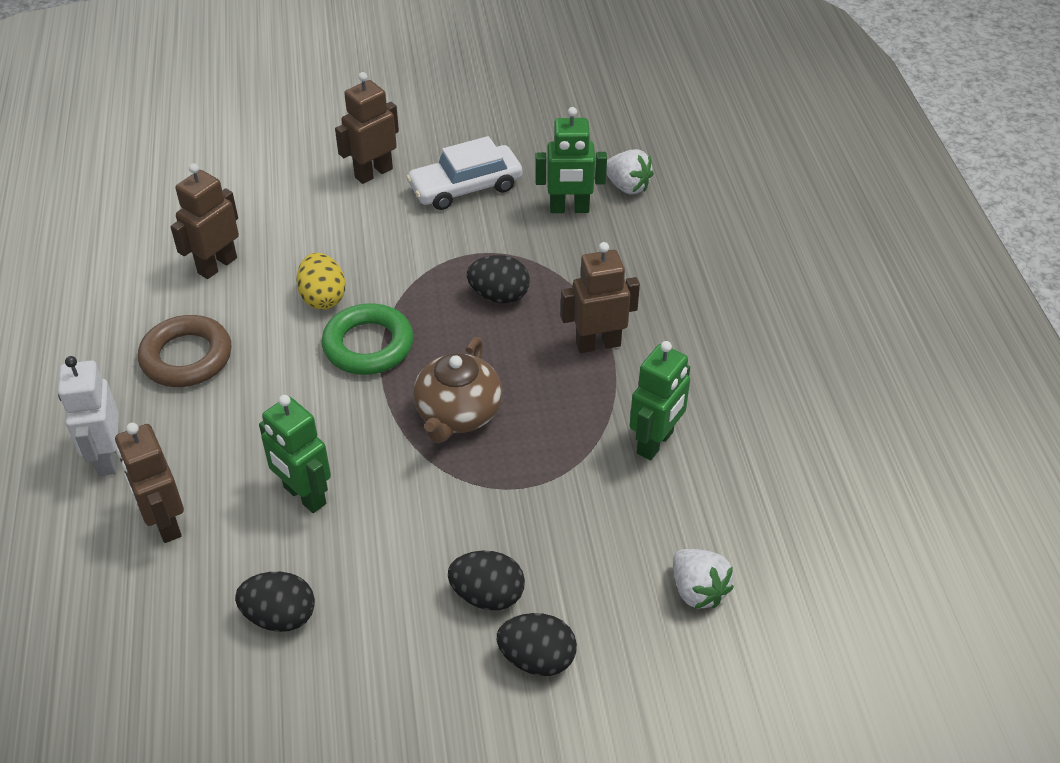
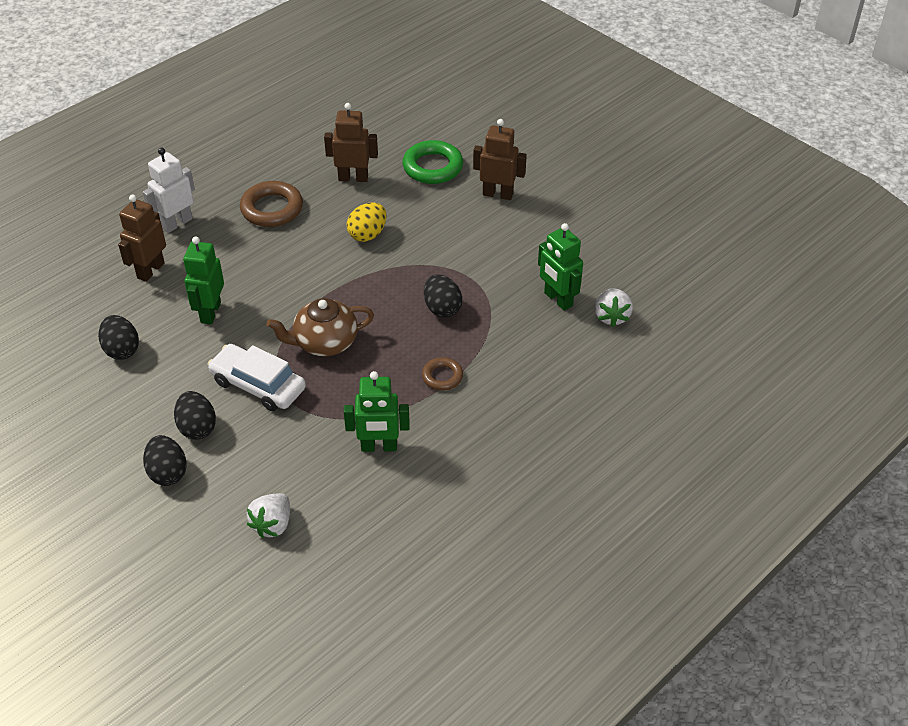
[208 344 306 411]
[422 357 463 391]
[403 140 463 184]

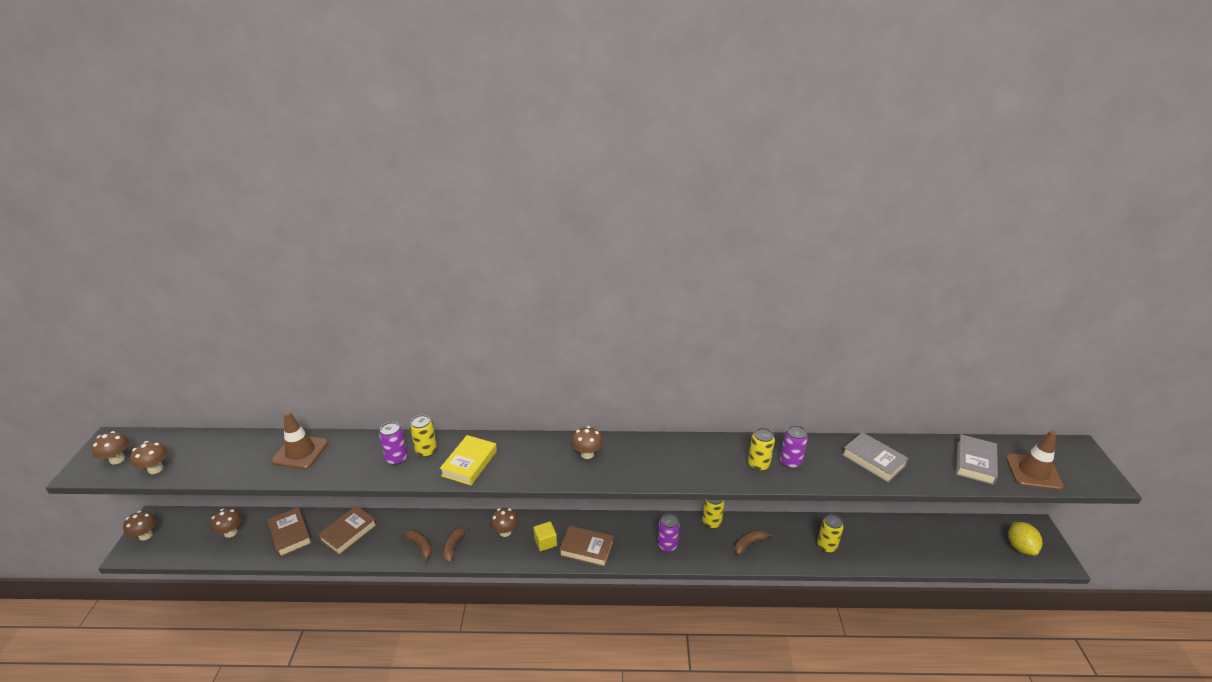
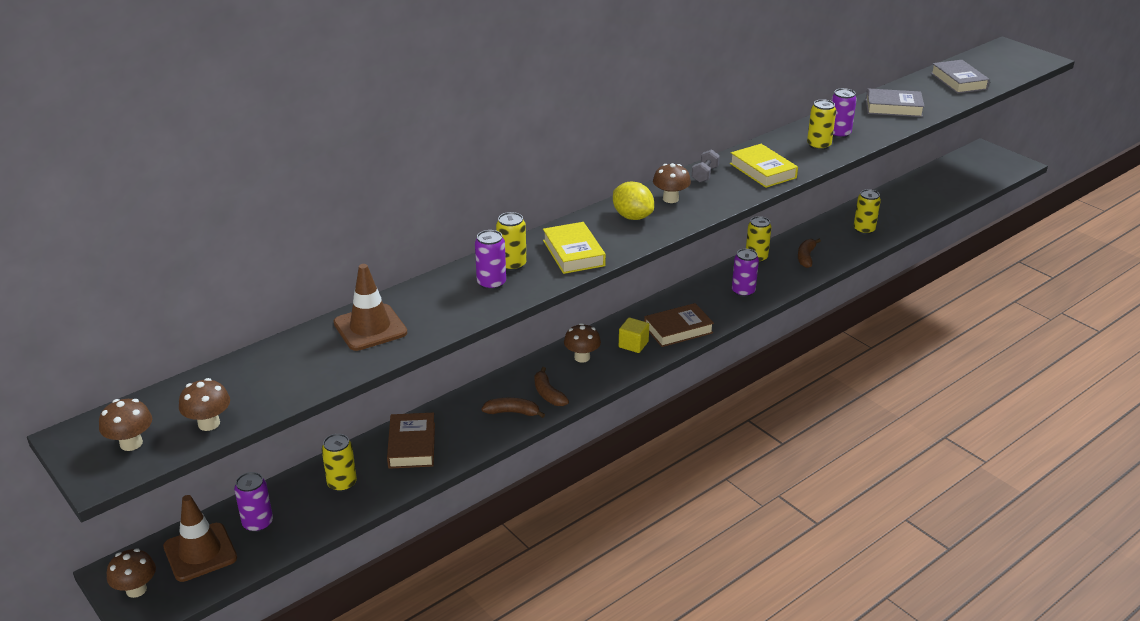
[163 495 237 582]
[322 434 357 492]
[234 472 273 532]
[613 182 654 220]
[730 144 798 188]
[692 149 720 183]

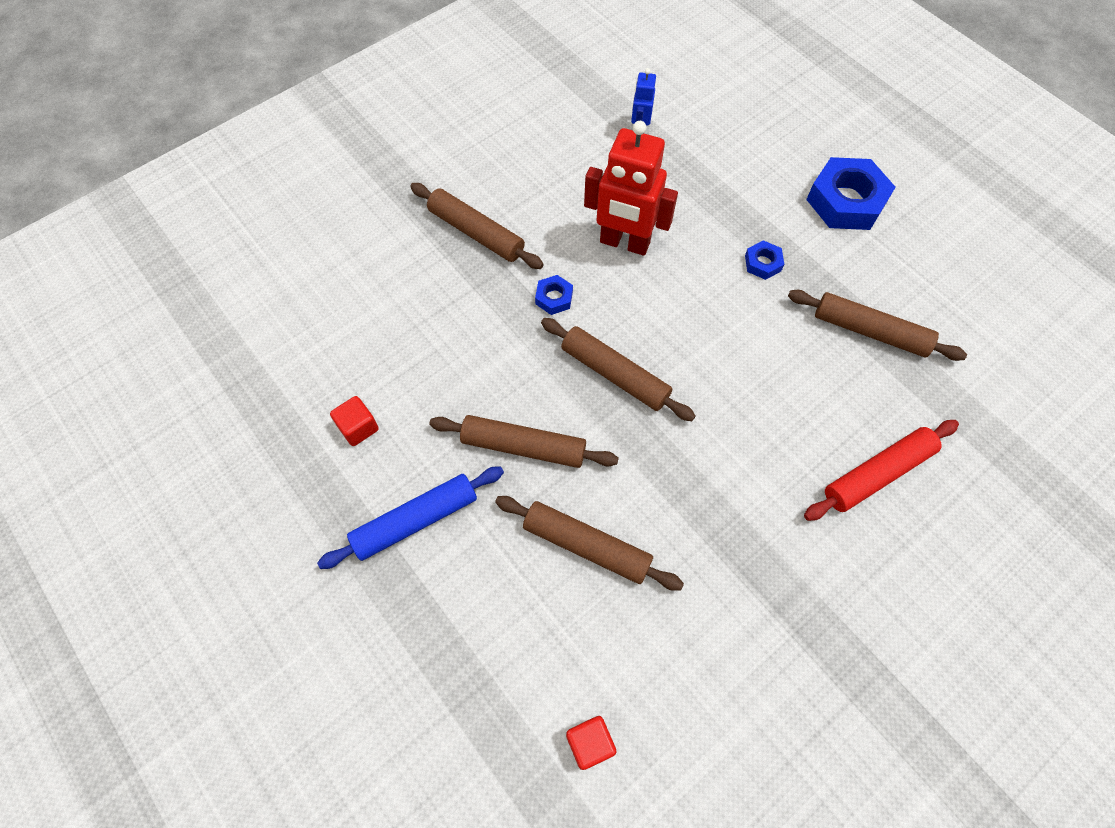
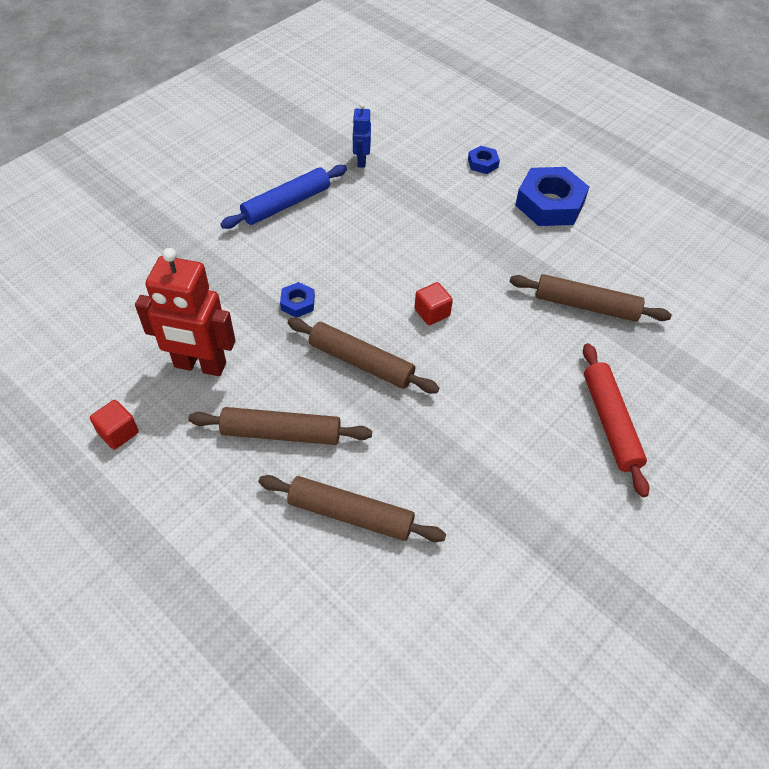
[135 248 236 376]
[410 183 544 269] (first image)
[468 146 500 174]
[583 343 649 497]
[221 165 347 229]
[414 282 453 325]

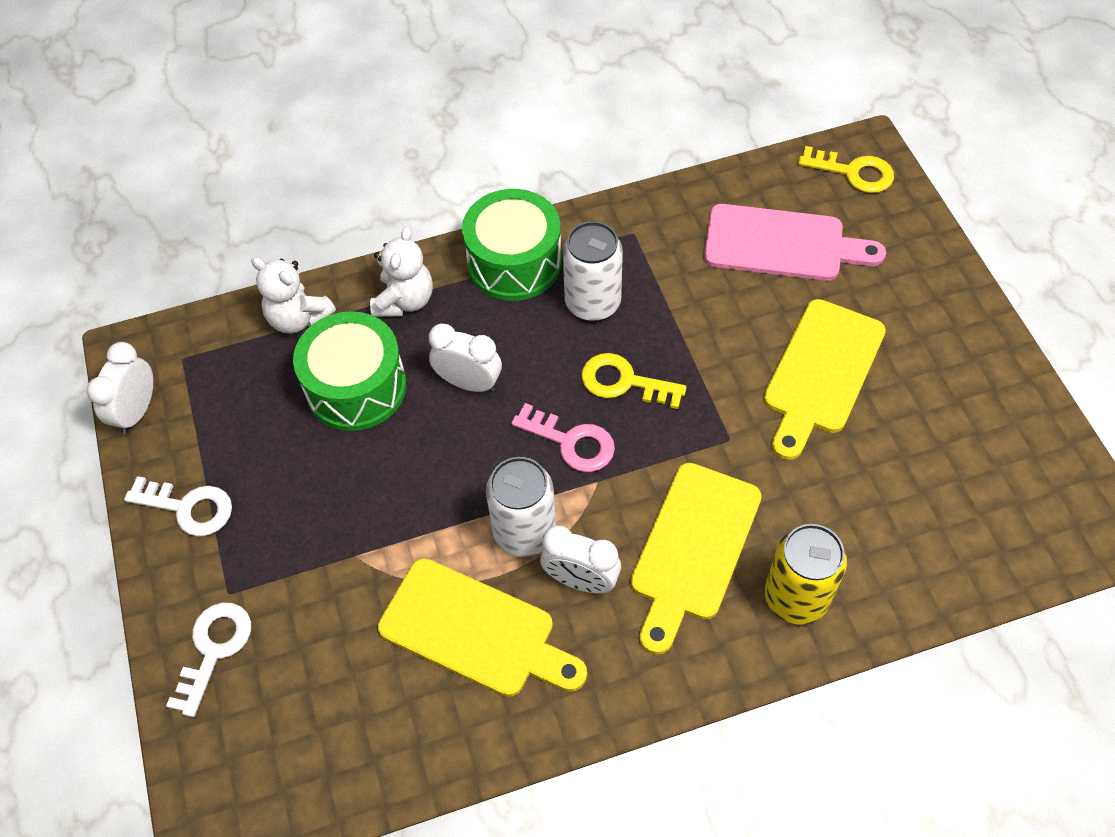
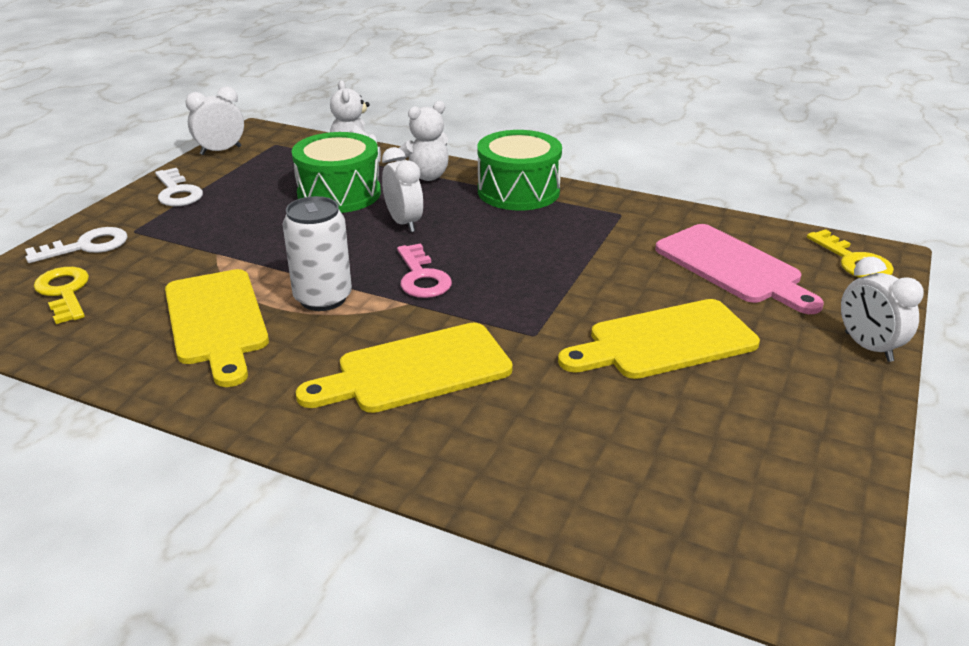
[563 221 623 321] (first image)
[34 267 89 324]
[765 524 847 625] (first image)
[841 257 924 362]

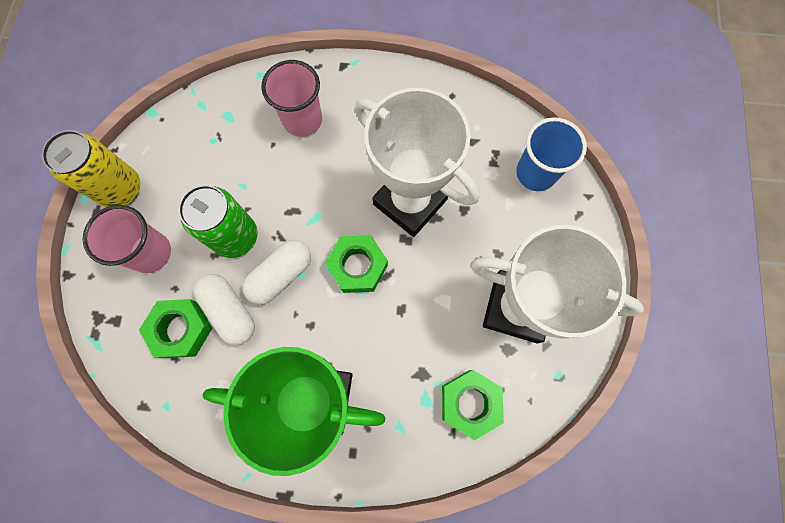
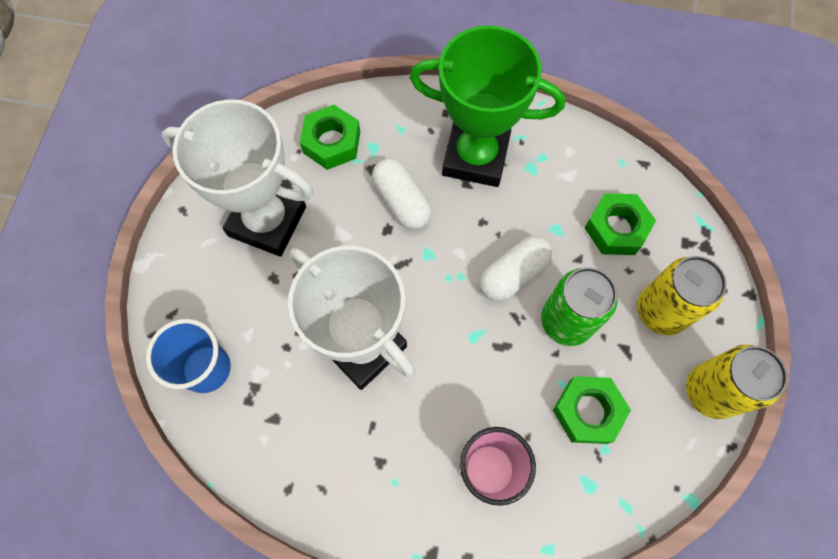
[637 256 726 335]
[553 376 631 444]
[372 159 432 230]

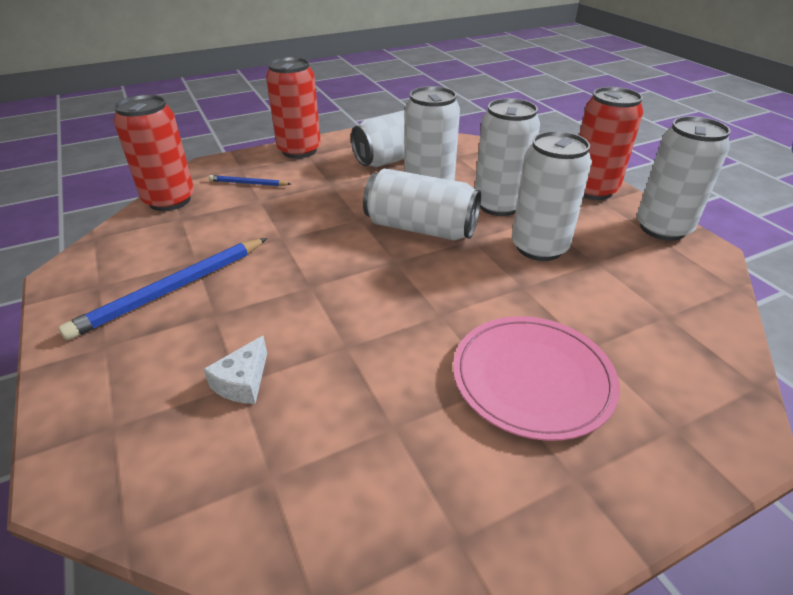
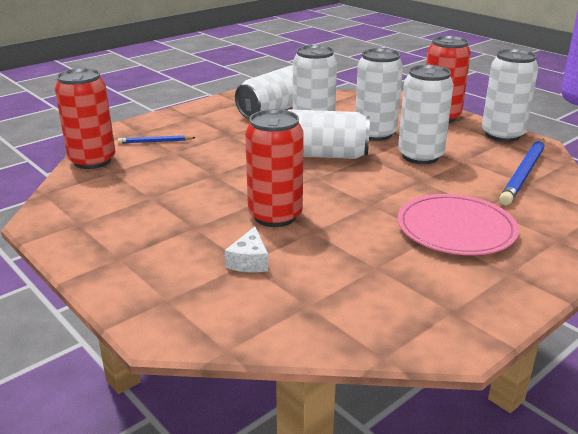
[245 109 304 227]
[499 139 545 205]

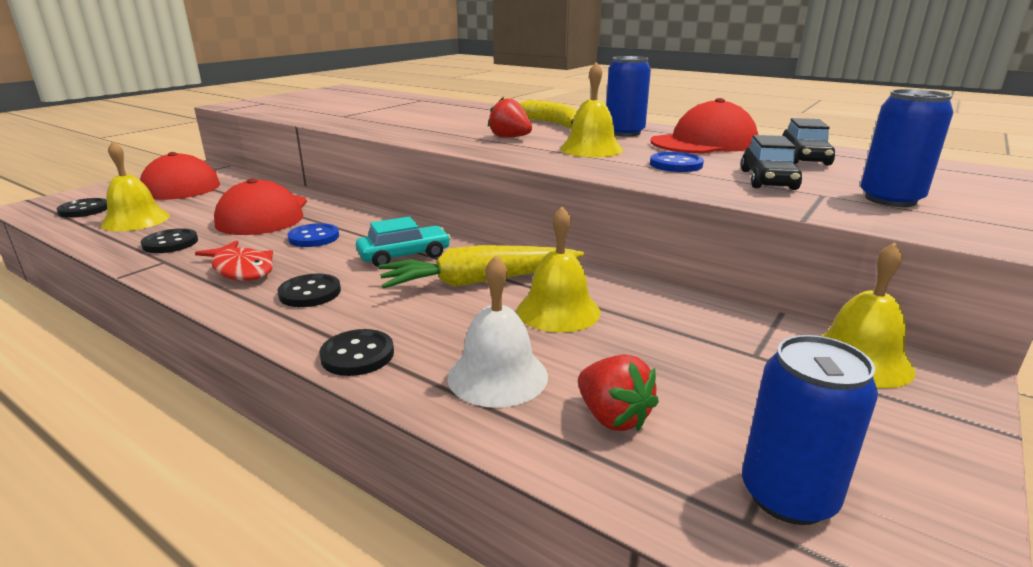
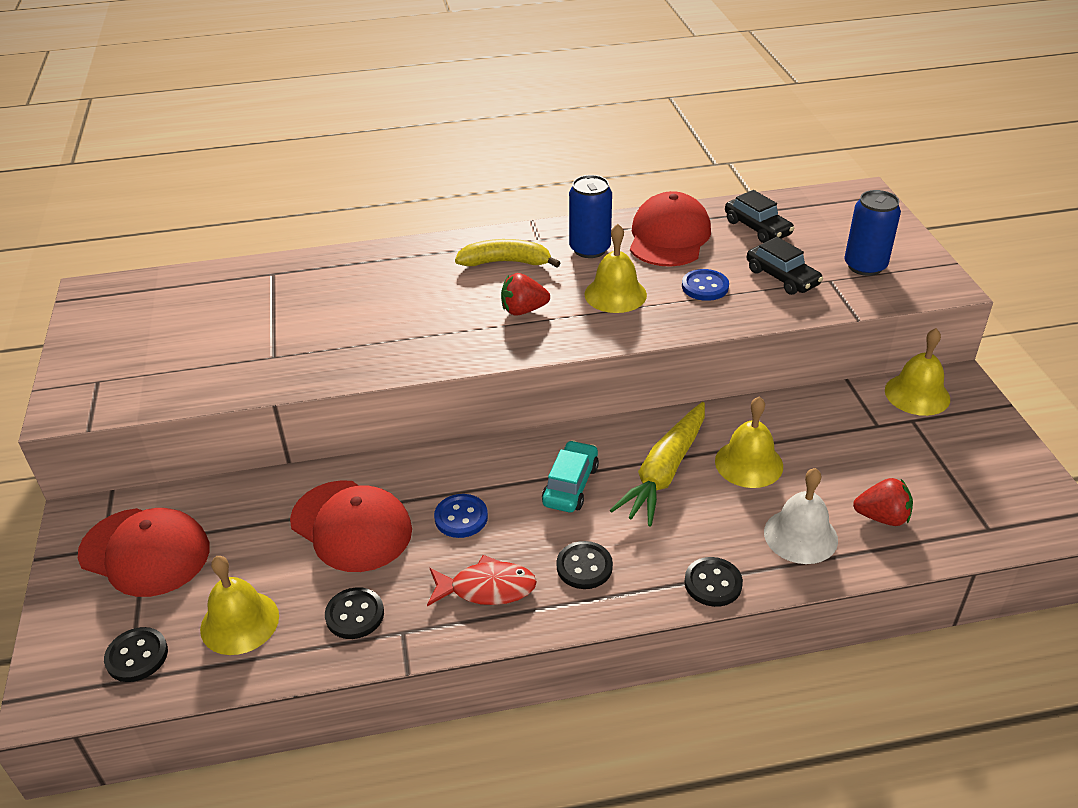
[742 335 878 525] (first image)

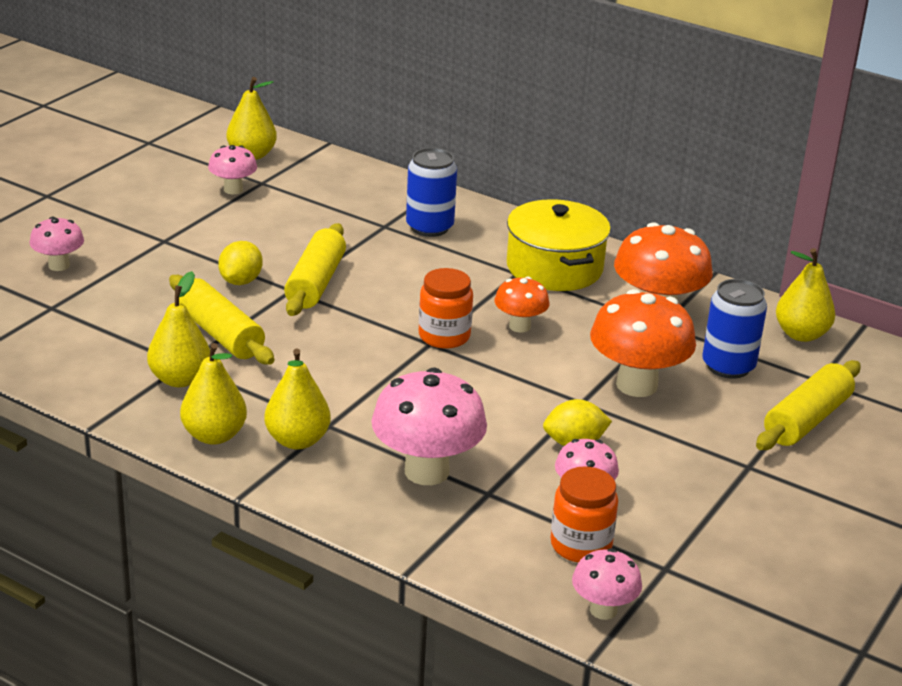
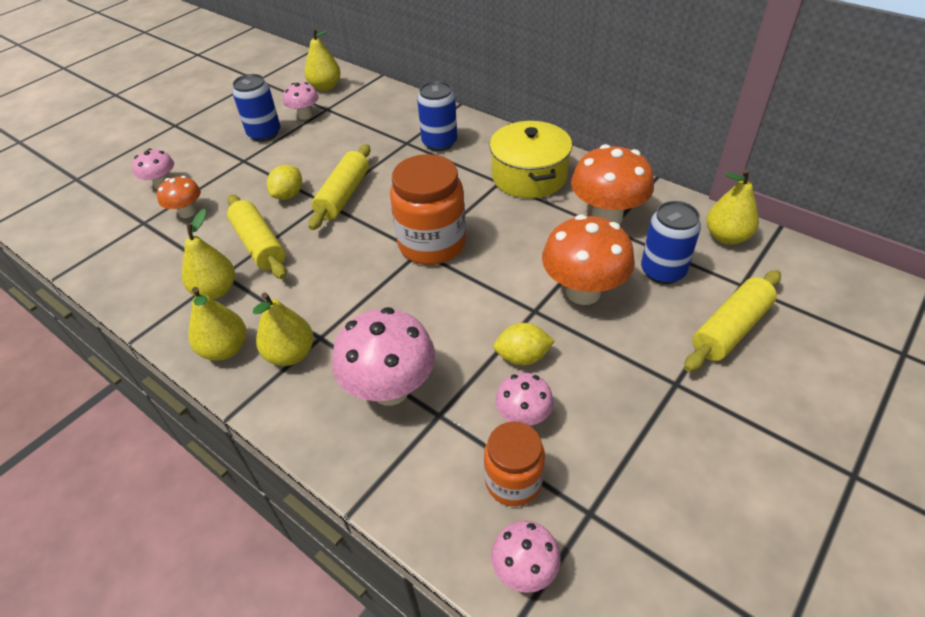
[390 154 466 265]
[157 176 201 218]
[232 74 280 142]

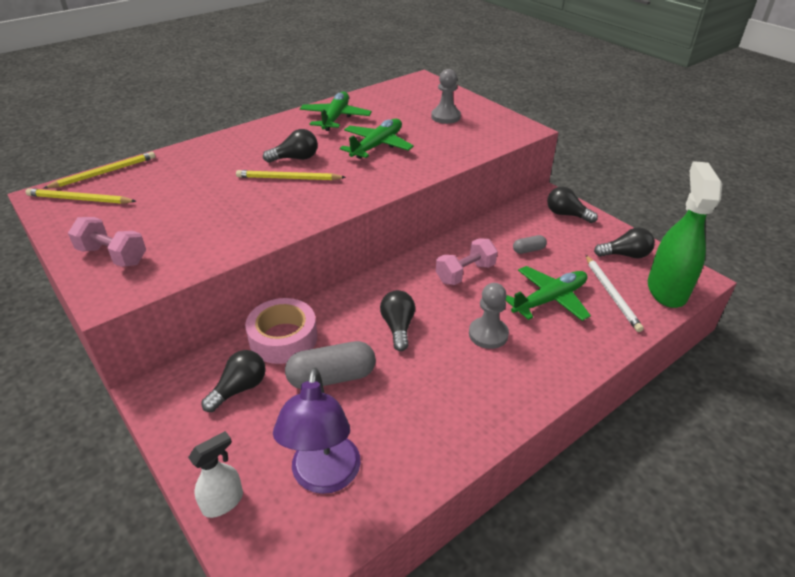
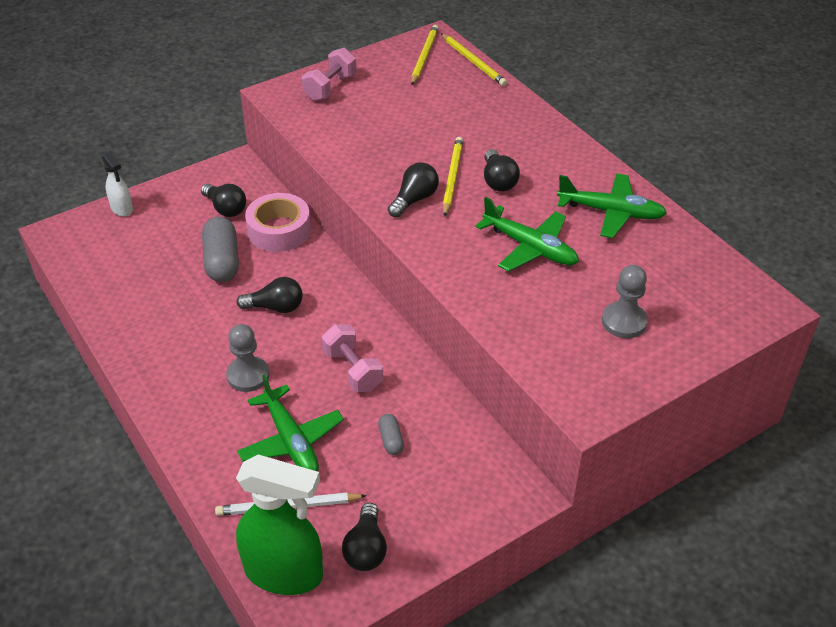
[388 162 439 217]
[273 367 361 494] (first image)

